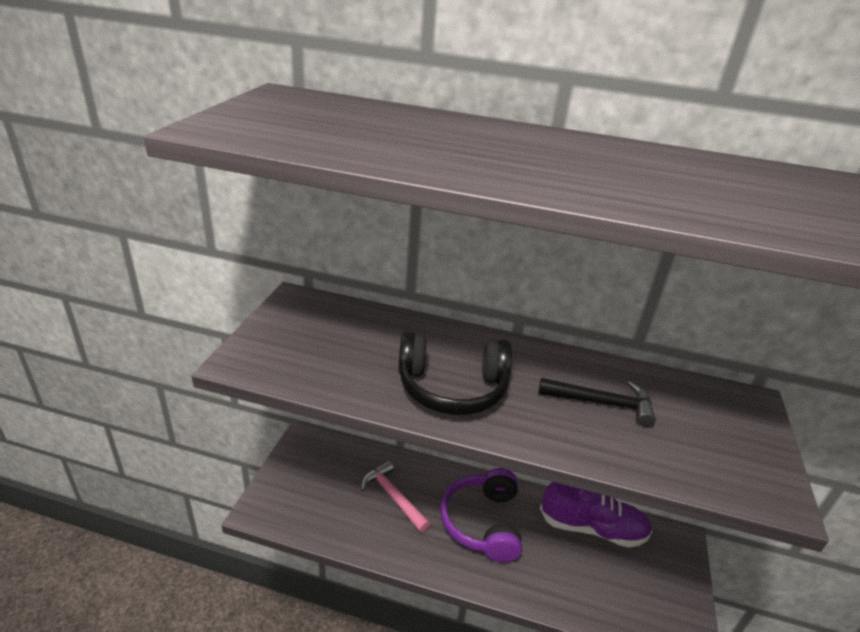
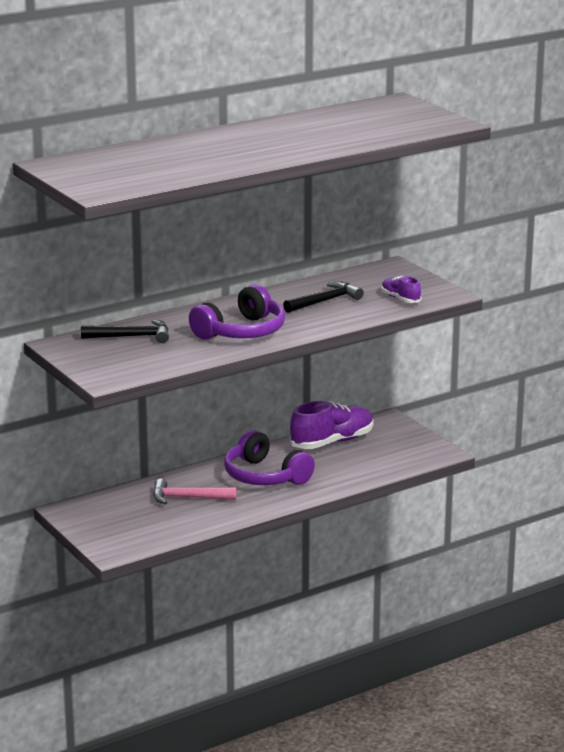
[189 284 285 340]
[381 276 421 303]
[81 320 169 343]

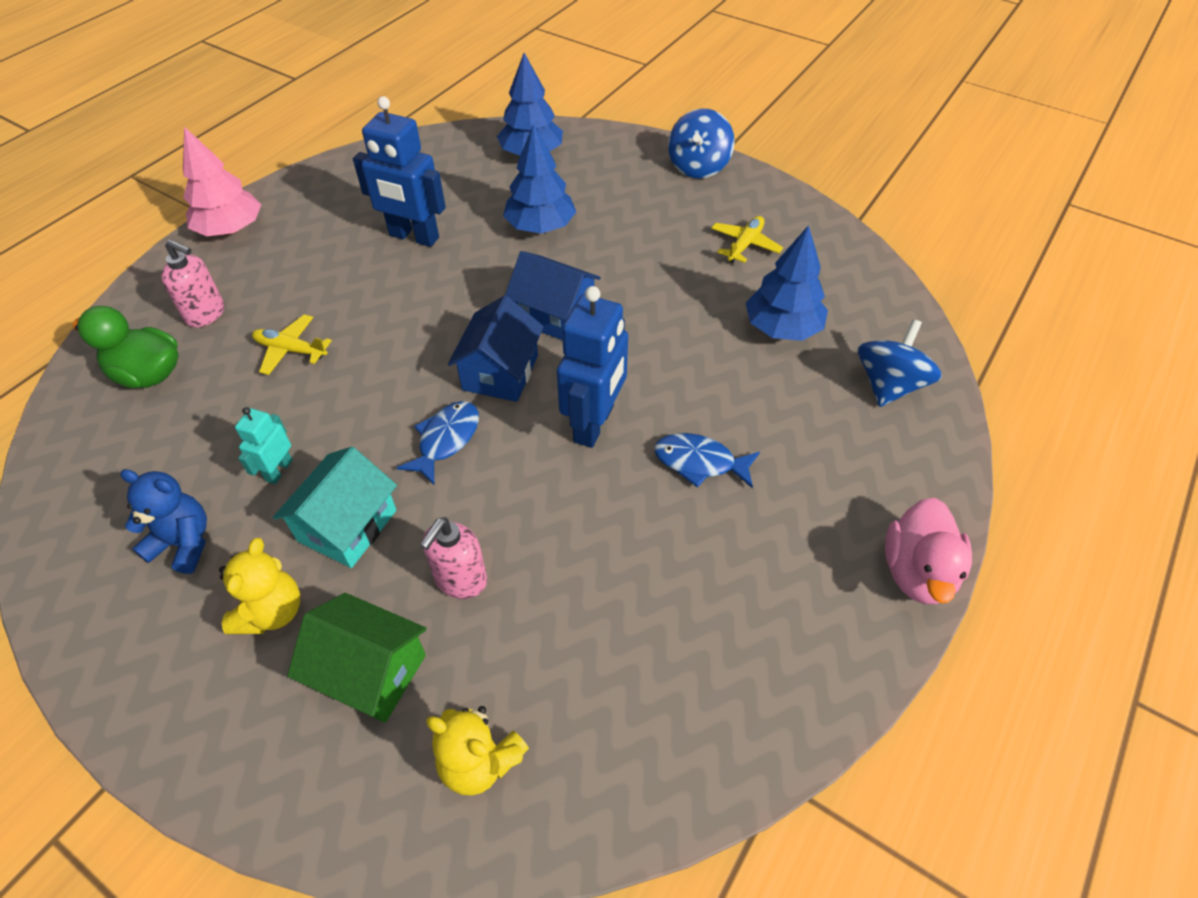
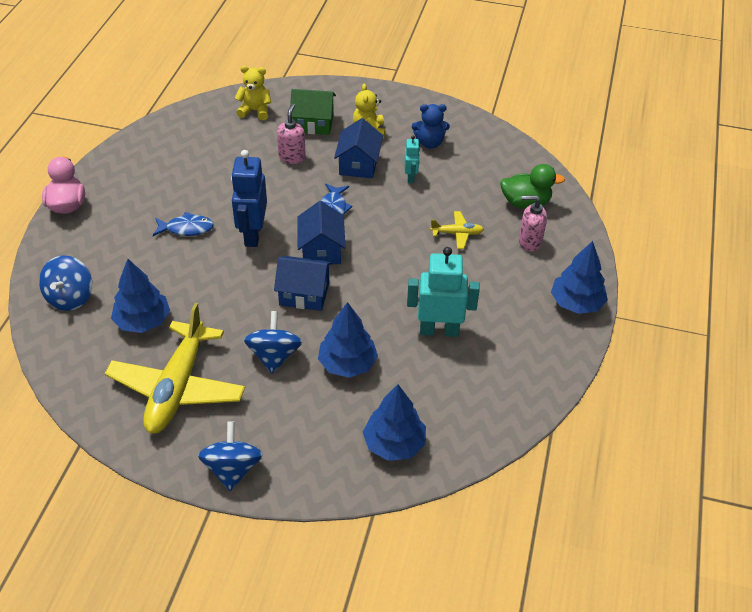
[407 247 480 337]
[551 241 608 314]
[105 303 245 434]
[334 118 383 178]
[244 311 302 374]

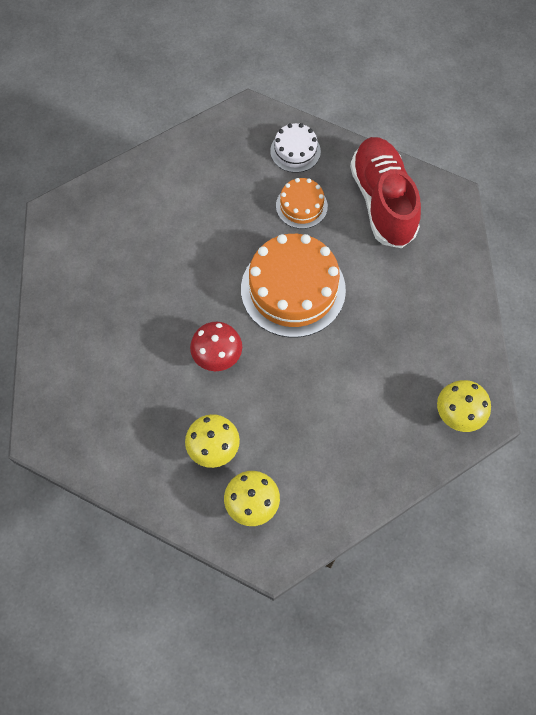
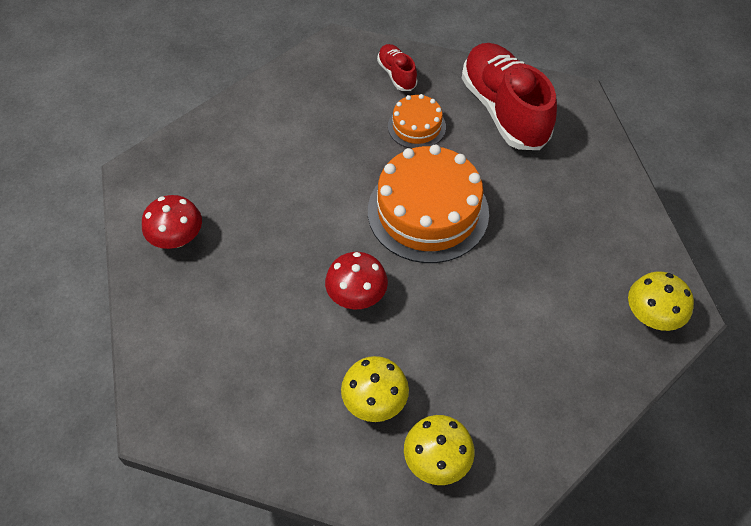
[377 44 418 91]
[142 195 202 249]

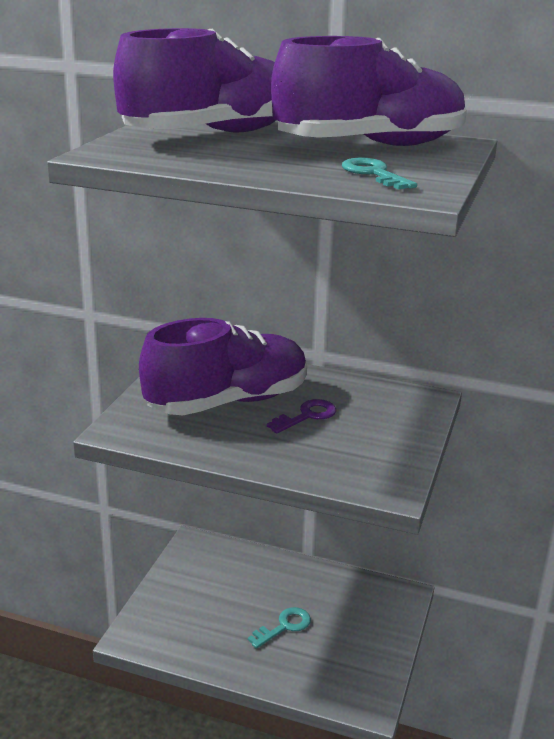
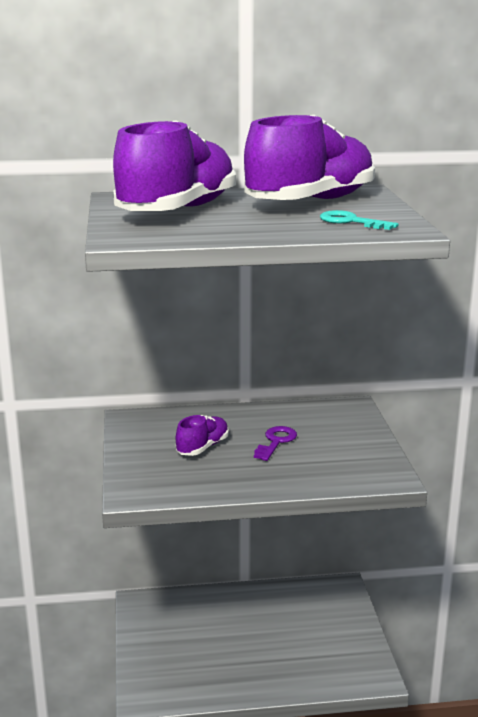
[176 415 229 456]
[248 607 311 649] (first image)

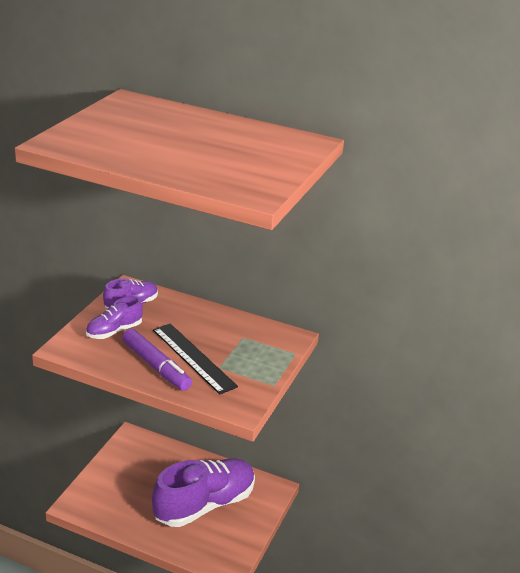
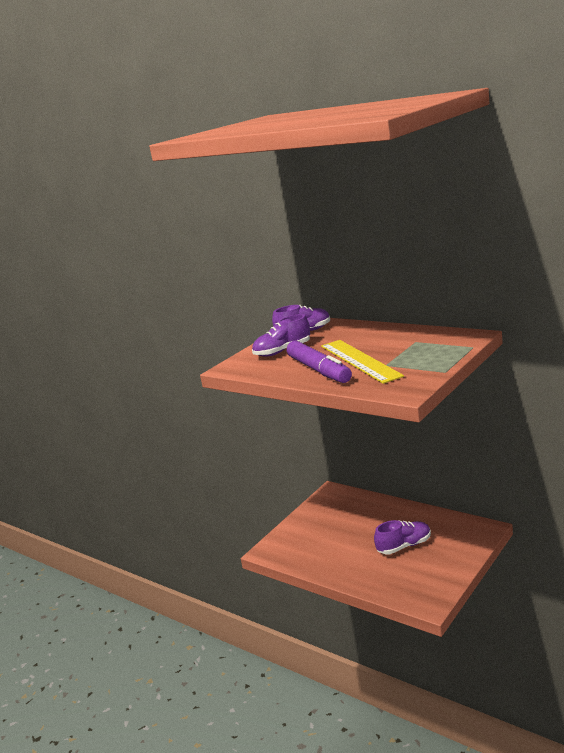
[321 340 404 384]
[374 520 431 554]

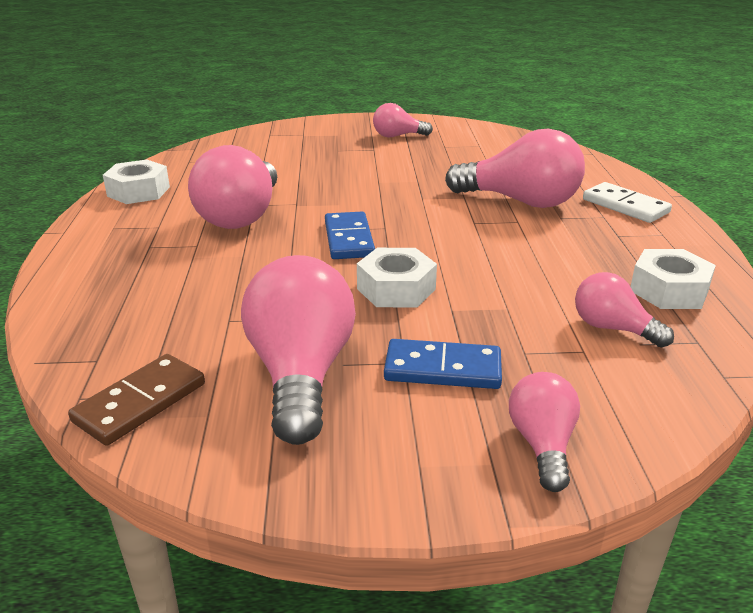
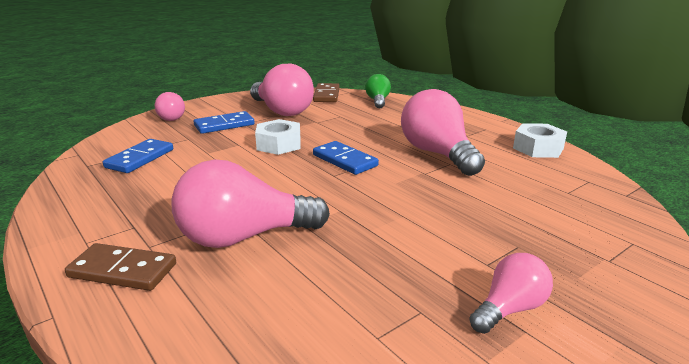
[65 243 176 291]
[630 249 716 309] (first image)
[103 139 173 173]
[365 74 391 108]

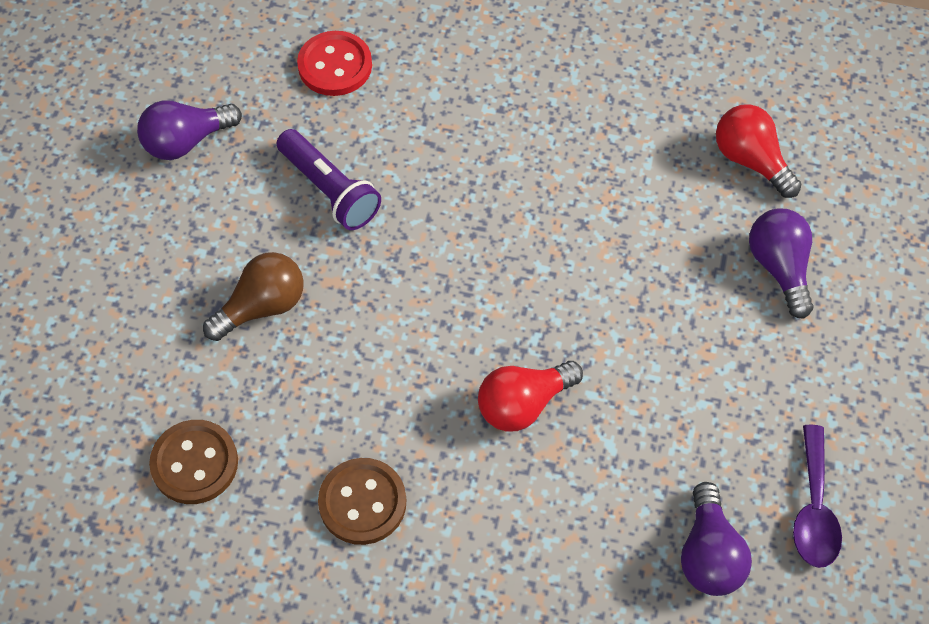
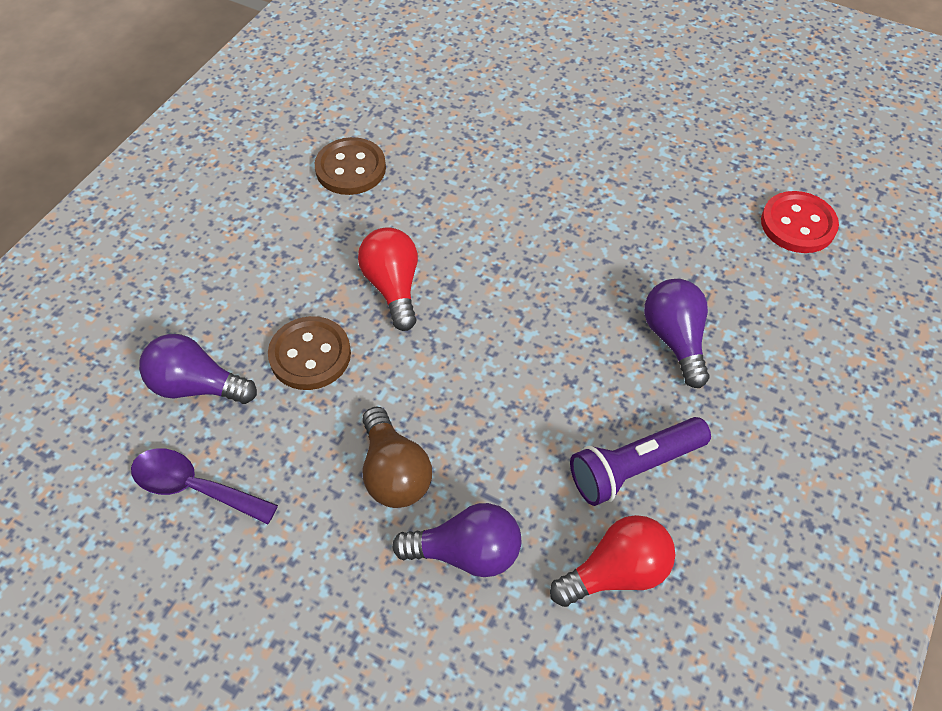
[644 279 709 388]
[570 417 711 506]
[362 407 432 508]
[268 316 351 390]

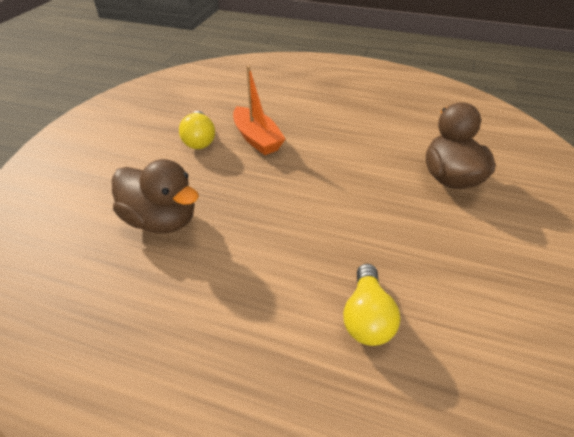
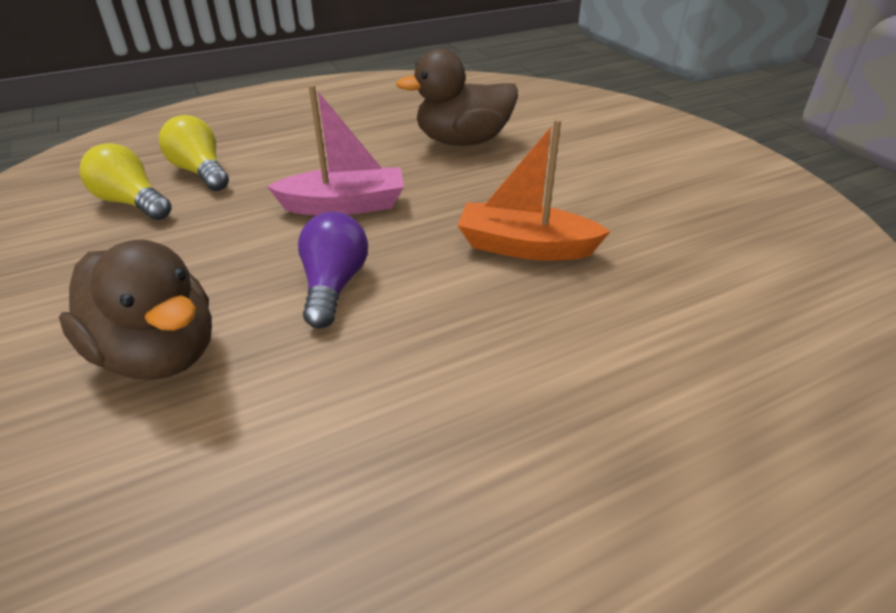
[79 143 172 220]
[267 85 404 216]
[298 212 368 329]

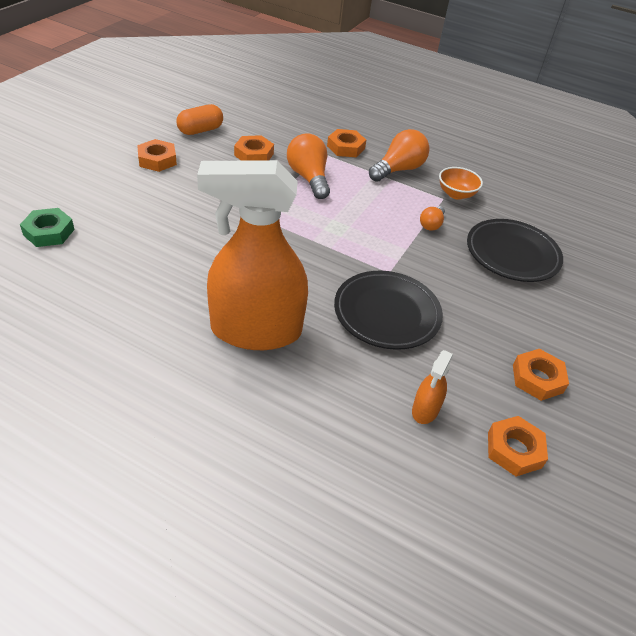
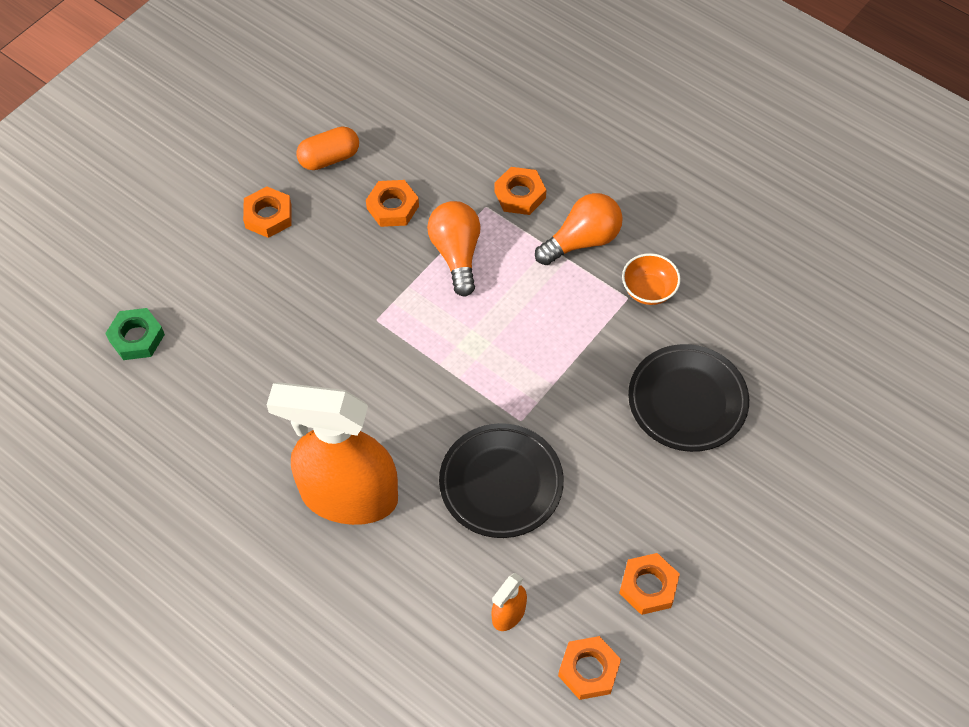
[420 206 445 231] (first image)

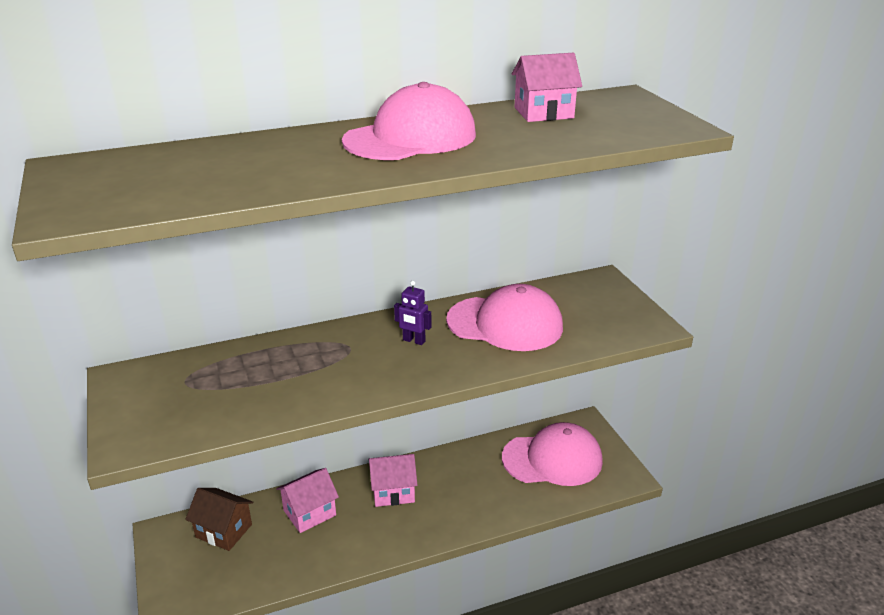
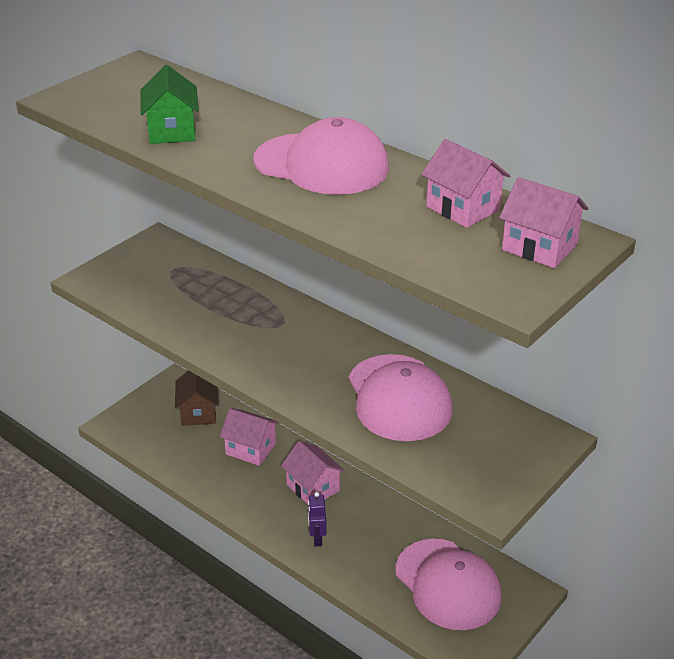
[308 492 327 546]
[140 65 199 144]
[499 177 589 268]

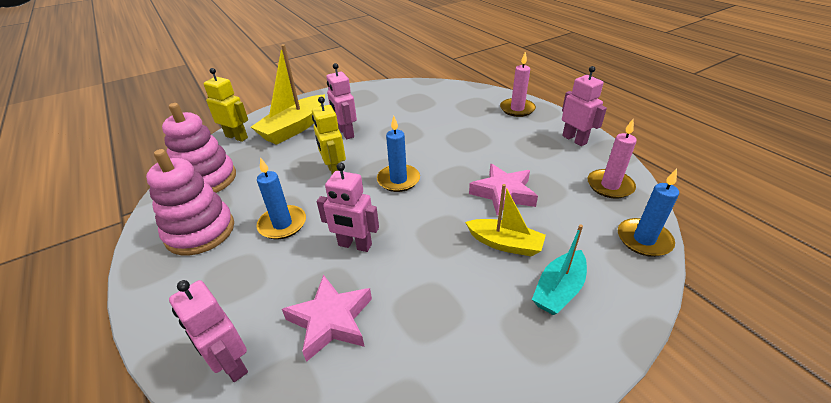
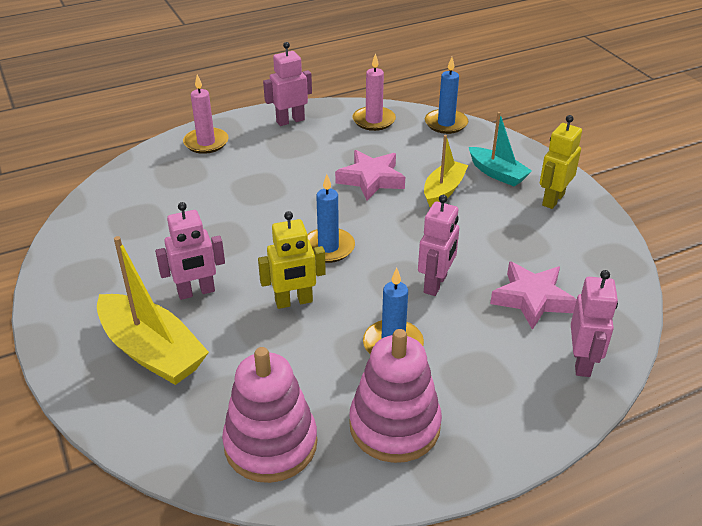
[540 115 582 209]
[571 270 618 377]

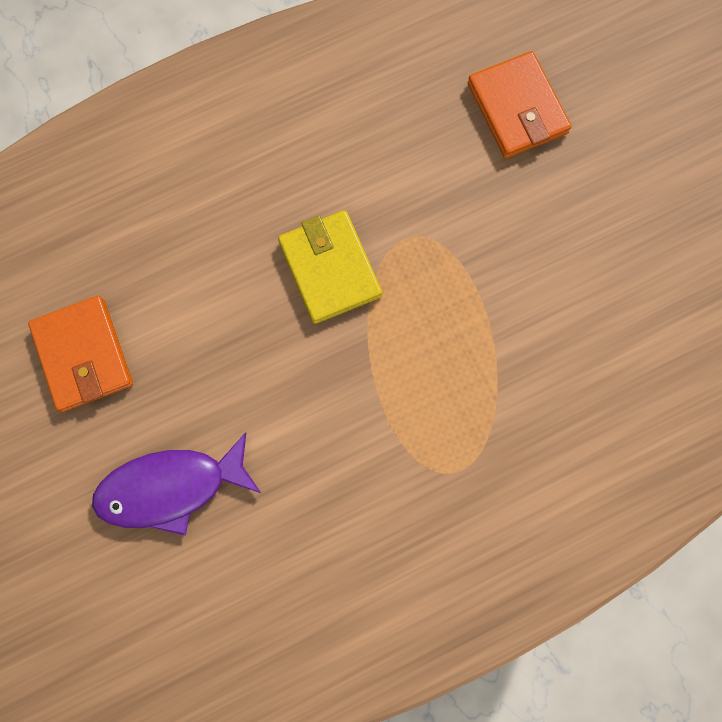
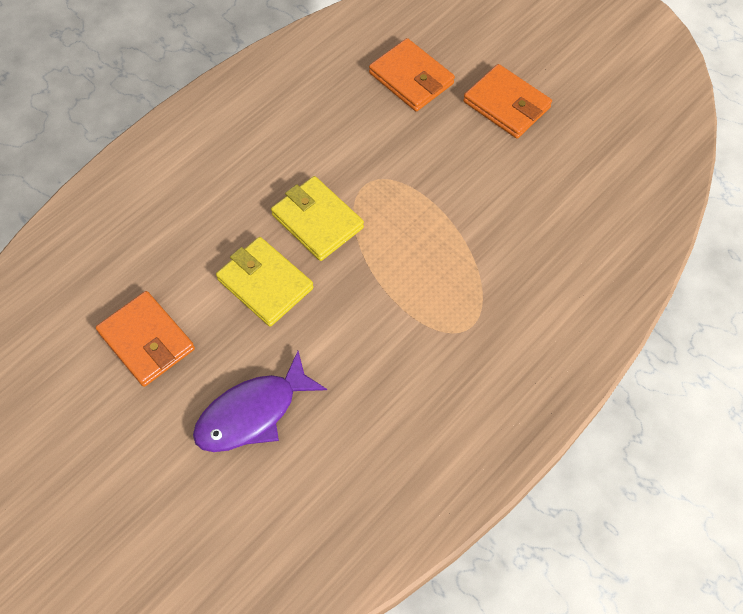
[463 64 552 139]
[216 237 314 327]

